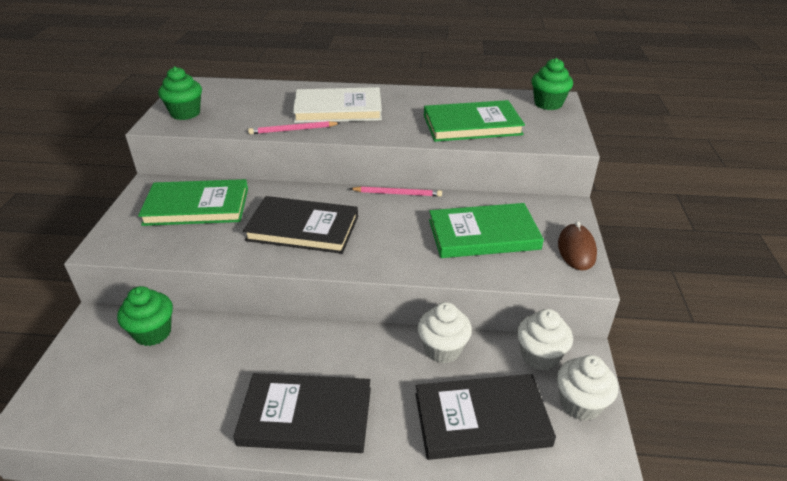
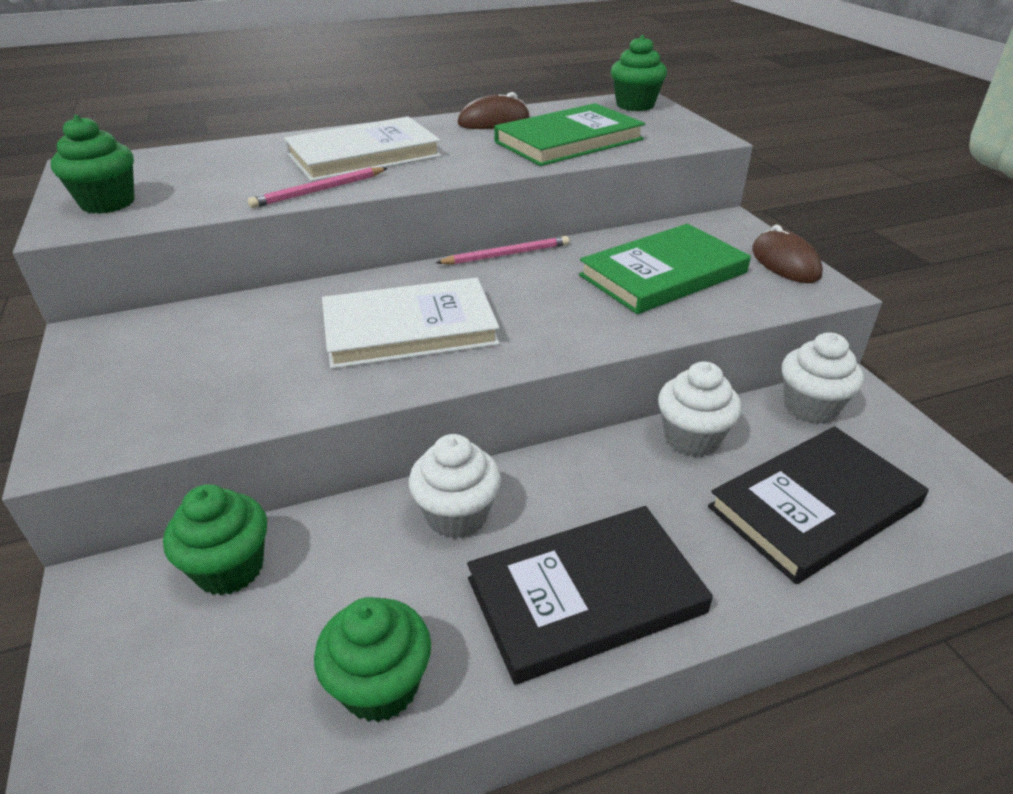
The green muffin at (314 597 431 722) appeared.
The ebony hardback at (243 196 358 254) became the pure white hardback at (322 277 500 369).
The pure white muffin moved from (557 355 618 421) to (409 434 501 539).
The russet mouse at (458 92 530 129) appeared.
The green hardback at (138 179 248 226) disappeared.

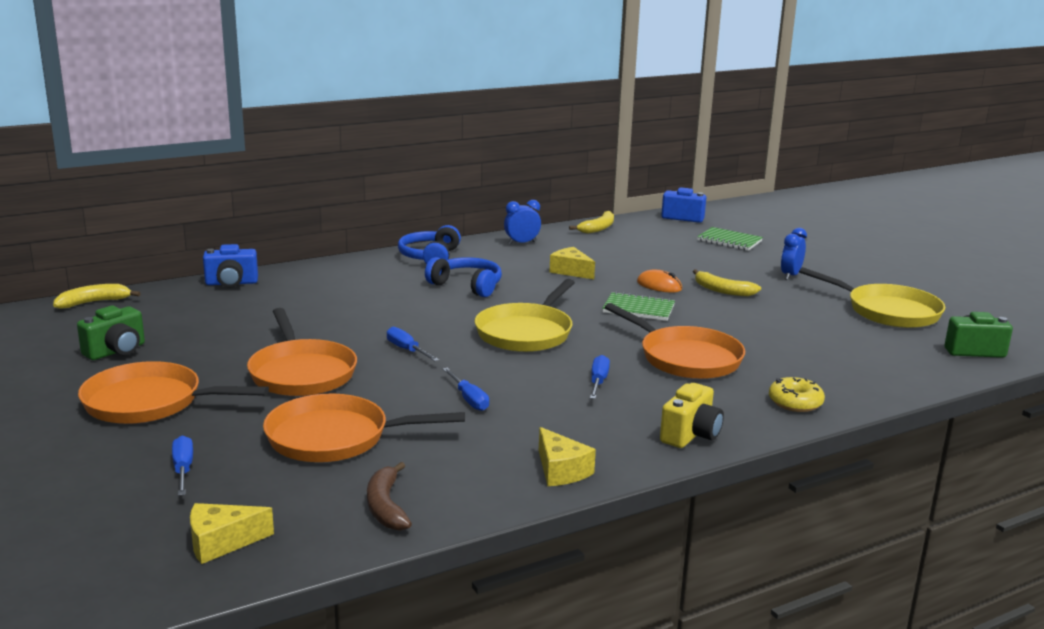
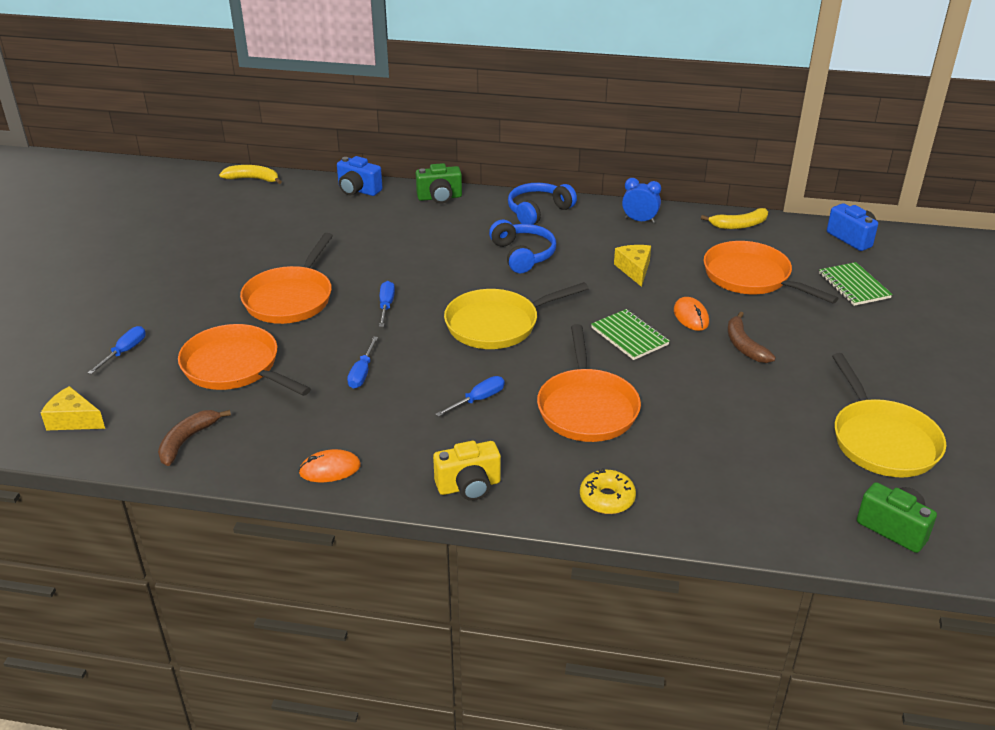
The bright yellow cheese at (539 427 596 486) was replaced by the orange mouse at (298 449 361 482).
The green camera moved from (77 306 145 360) to (416 163 462 204).
The orange skillet moved from (78 361 269 424) to (704 241 839 304).
The bright yellow banana fruit at (693 269 761 296) became the russet banana fruit at (728 311 776 363).
The royal blue bedside clock at (781 228 807 280) disappeared.

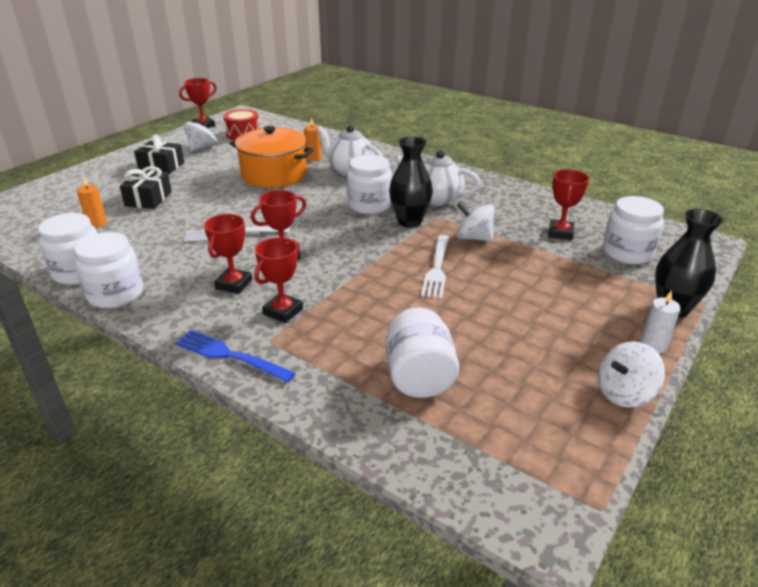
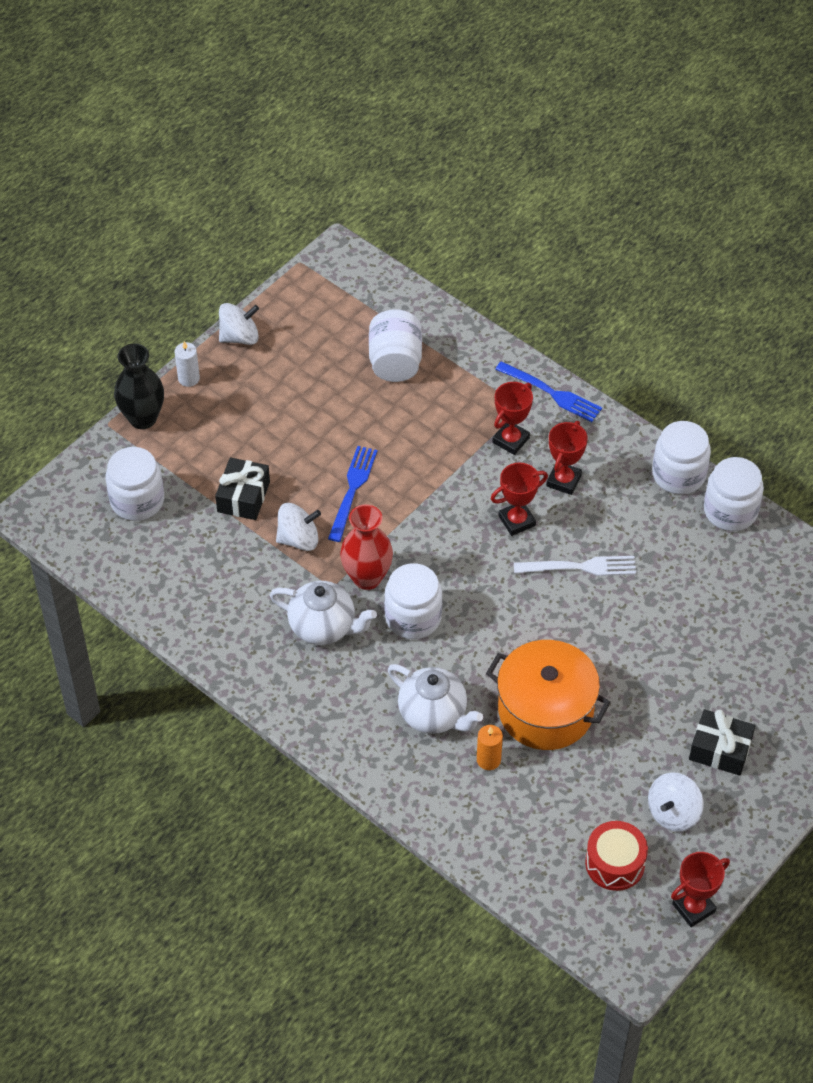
The ebony present moved from (120 166 172 209) to (215 458 270 520).
The pure white whirligig at (456 202 495 242) turned 45 degrees counterclockwise.
The pure white table fork at (421 235 449 299) became the royal blue table fork at (328 446 377 542).
The ebony tall vase at (389 136 433 227) became the scarlet tall vase at (340 504 393 590).
The orange pillar candle at (77 176 107 228) disappeared.
The scarlet prize cup at (548 169 589 240) disappeared.

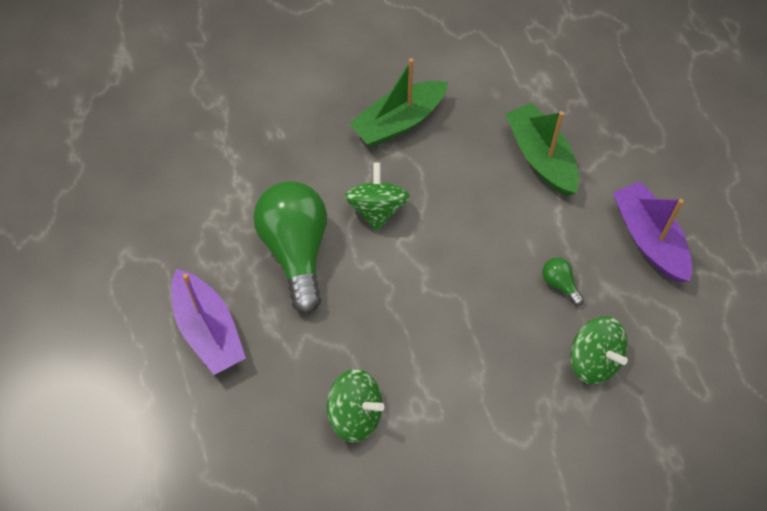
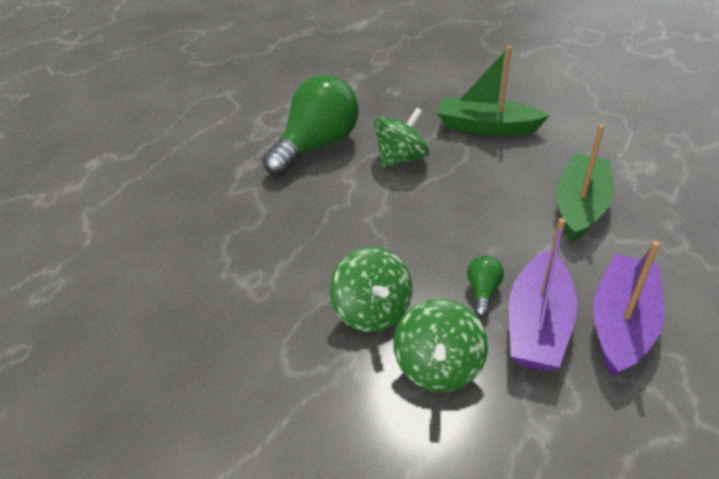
The green whirligig moved from (327 369 384 443) to (330 246 412 332).
The royal purple toy boat moved from (171 269 246 375) to (509 218 577 371).

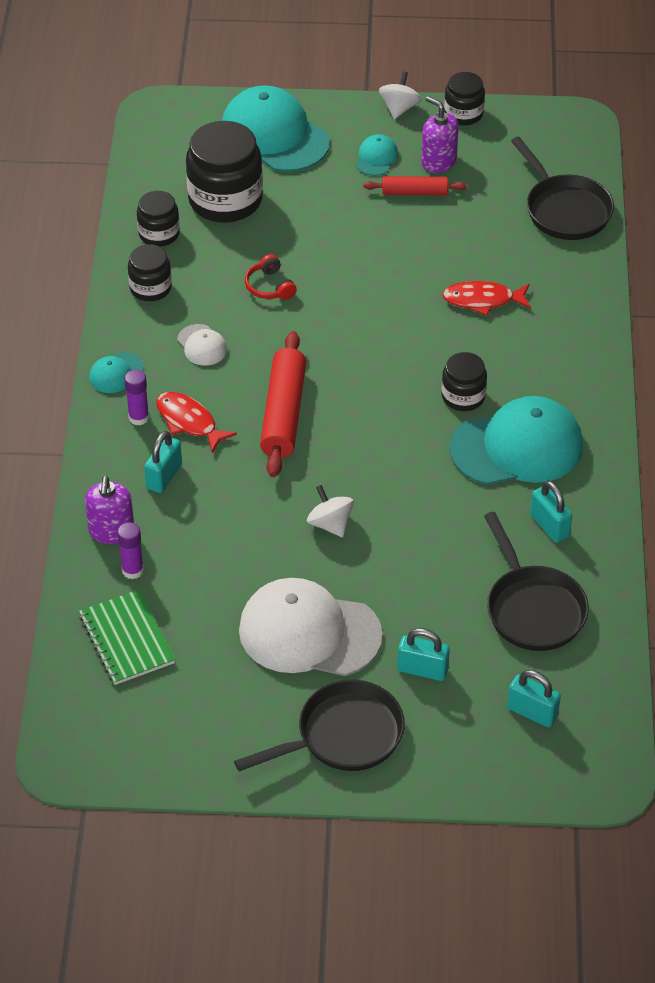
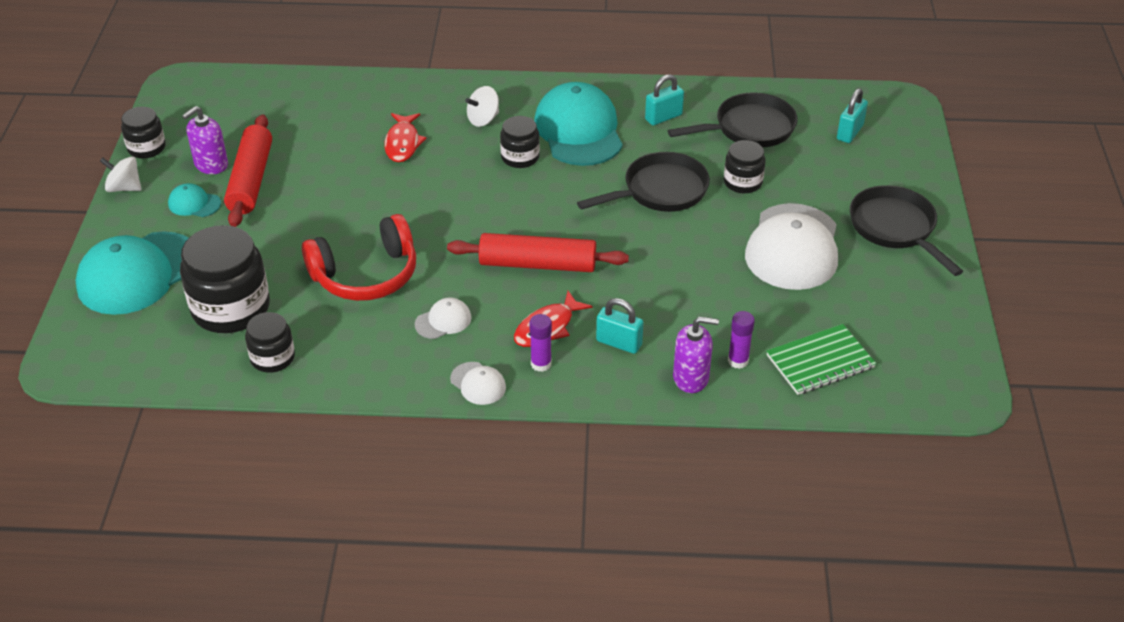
The scarlet pastry roller at (363 176 467 195) changed to 1.70 times the size.
The scarlet headset at (245 254 297 300) changed to 2.11 times the size.
The turquoise peaked cap at (89 352 144 393) became the pure white peaked cap at (450 362 506 405).
The pure white whirligig moved from (307 485 354 537) to (465 86 499 127).
The ebony skillet moved from (511 137 614 240) to (577 152 710 212).
The ebony preserve jar moved from (128 244 172 301) to (724 140 766 193).
The turquoise small lock at (398 628 450 681) disappeared.

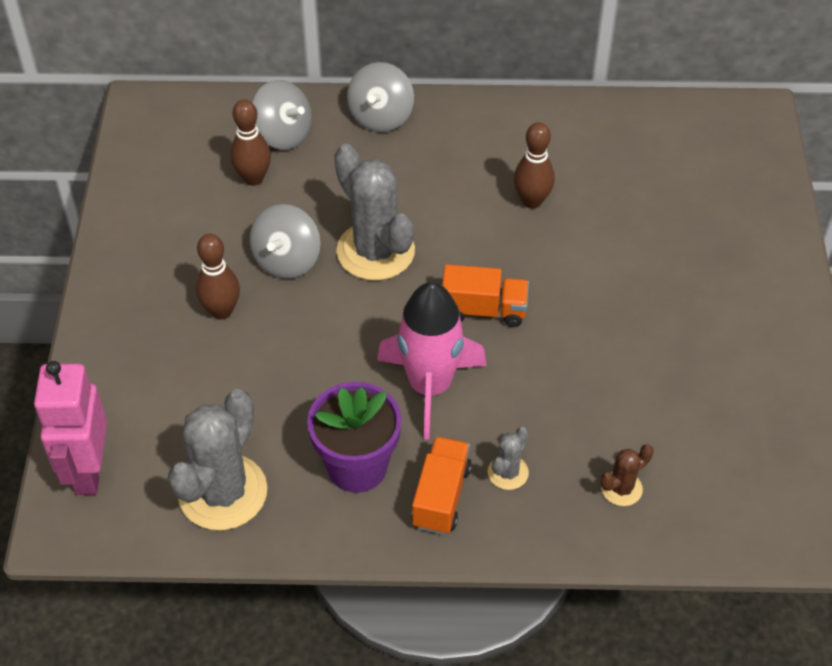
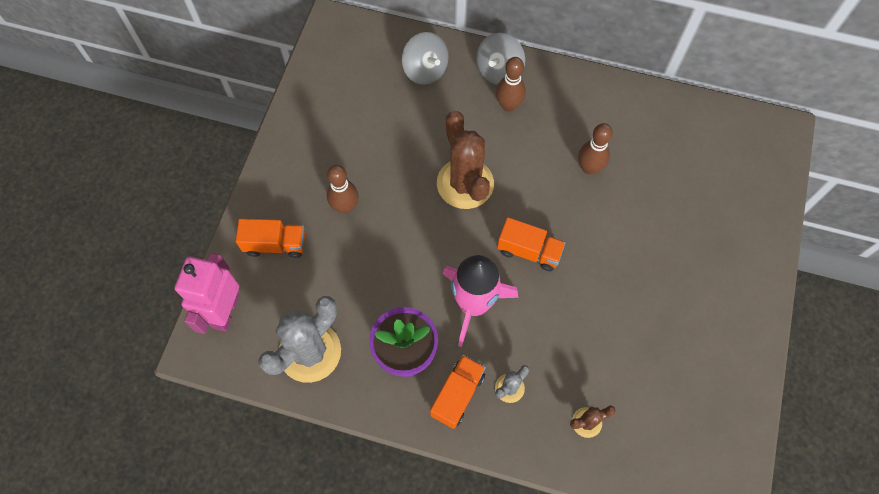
The orange truck at (236 219 305 258) appeared.
The gray cactus at (334 144 415 281) became the russet cactus at (437 111 494 209).
The russet tenpin moved from (230 99 271 186) to (496 57 526 112).
The gray whirligig at (249 204 320 279) disappeared.

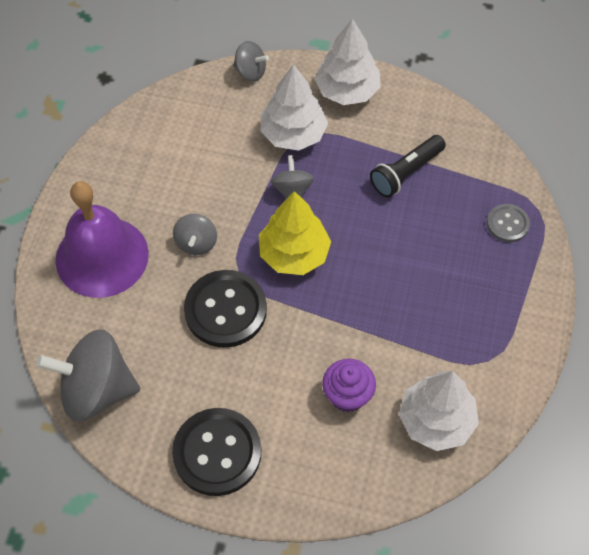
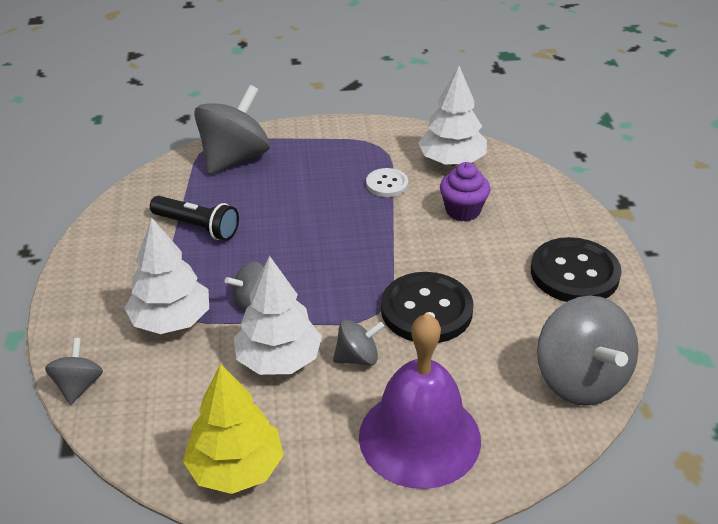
The bright yellow fir tree moved from (259 191 331 275) to (183 364 284 494).
The gray button at (487 204 530 242) was replaced by the gray whirligig at (194 85 270 175).
The pure white fir tree moved from (315 18 381 105) to (234 256 322 375).
The pure white button at (366 168 408 197) appeared.

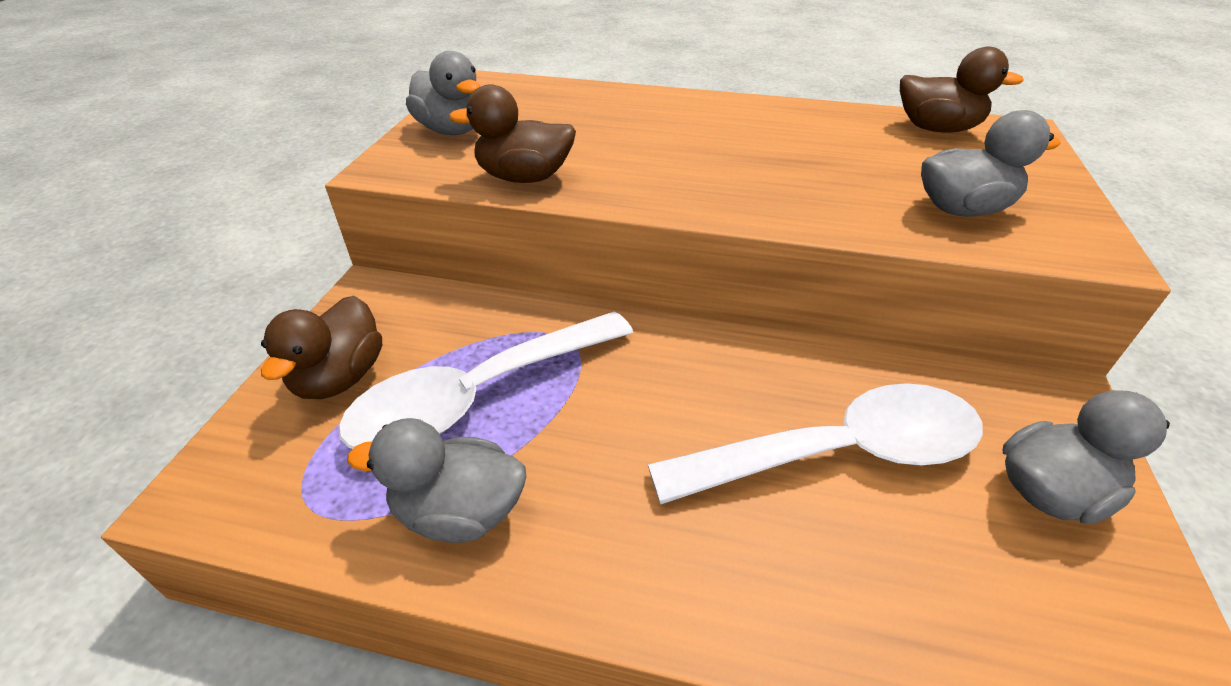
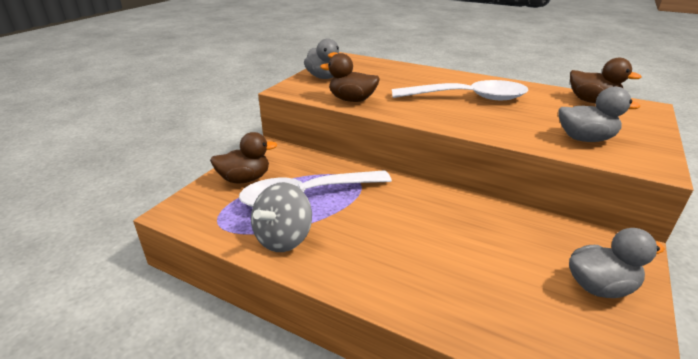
The russet toy duck at (261 296 382 399) turned 135 degrees counterclockwise.
The gray toy duck at (347 418 526 543) was replaced by the gray whirligig at (251 182 312 252).
The pure white teaspoon moved from (648 383 983 504) to (392 80 528 100).

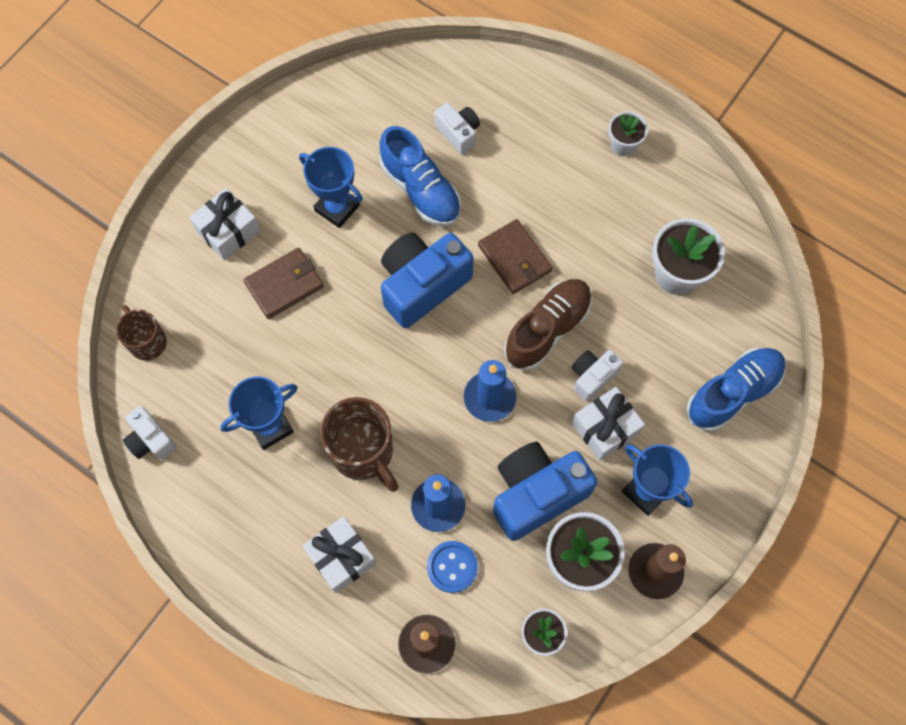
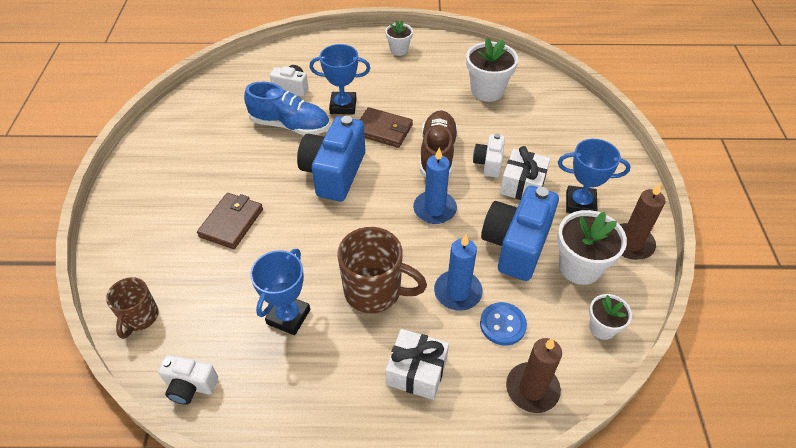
The russet coffee mug at (116 305 167 361) turned 105 degrees counterclockwise.
The royal blue prize cup moved from (299 147 363 228) to (309 44 370 115).
The pure white present at (189 188 260 260) disappeared.
The royal blue sneaker at (687 348 786 432) disappeared.

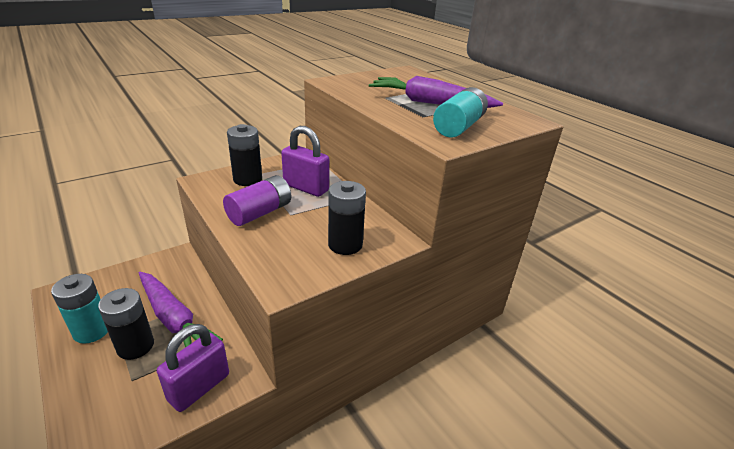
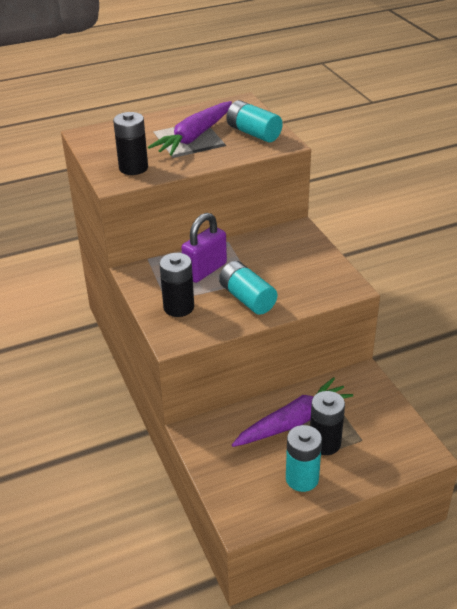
The ebony battery moved from (328 181 366 255) to (113 112 148 175).
The royal purple battery at (223 175 291 226) became the turquoise battery at (219 261 277 315).
The royal purple small lock at (157 324 229 412) disappeared.

